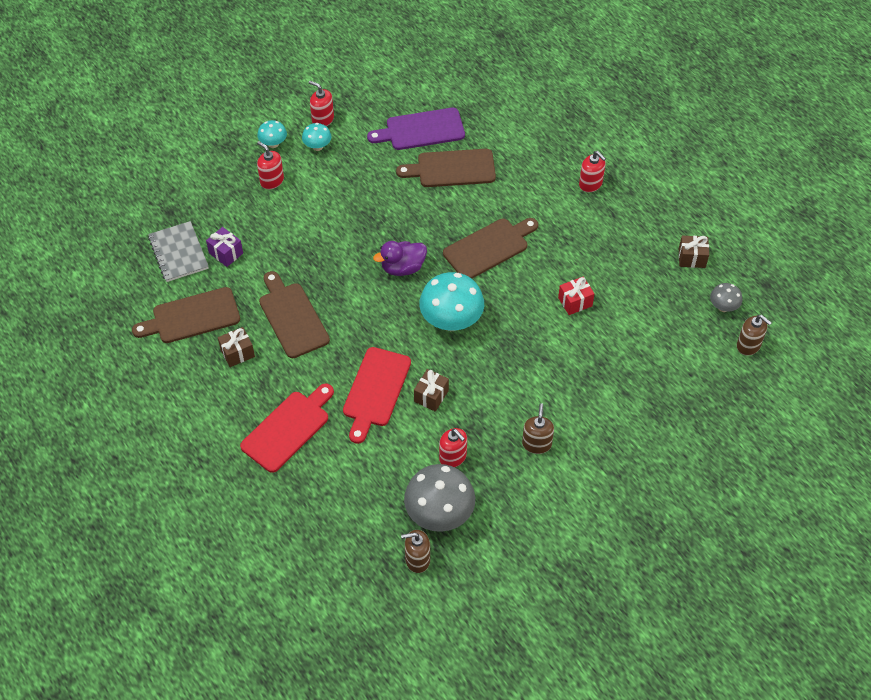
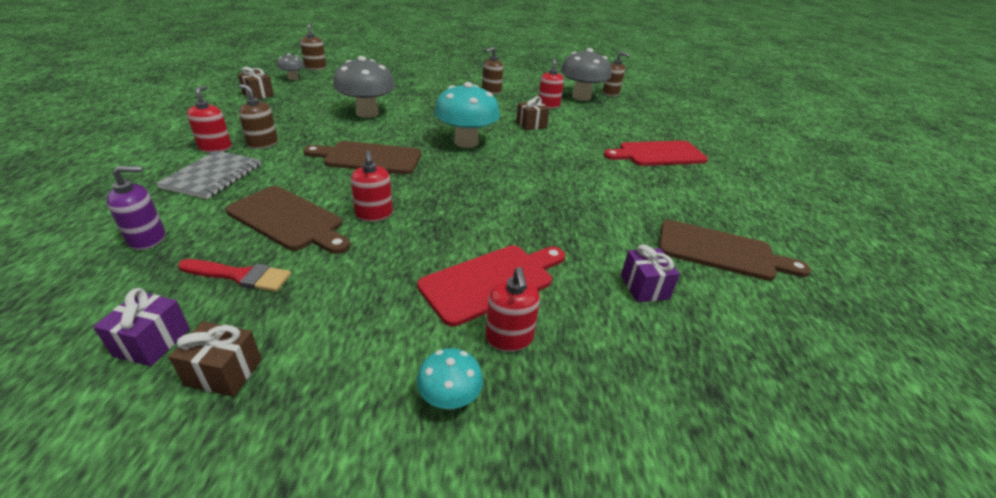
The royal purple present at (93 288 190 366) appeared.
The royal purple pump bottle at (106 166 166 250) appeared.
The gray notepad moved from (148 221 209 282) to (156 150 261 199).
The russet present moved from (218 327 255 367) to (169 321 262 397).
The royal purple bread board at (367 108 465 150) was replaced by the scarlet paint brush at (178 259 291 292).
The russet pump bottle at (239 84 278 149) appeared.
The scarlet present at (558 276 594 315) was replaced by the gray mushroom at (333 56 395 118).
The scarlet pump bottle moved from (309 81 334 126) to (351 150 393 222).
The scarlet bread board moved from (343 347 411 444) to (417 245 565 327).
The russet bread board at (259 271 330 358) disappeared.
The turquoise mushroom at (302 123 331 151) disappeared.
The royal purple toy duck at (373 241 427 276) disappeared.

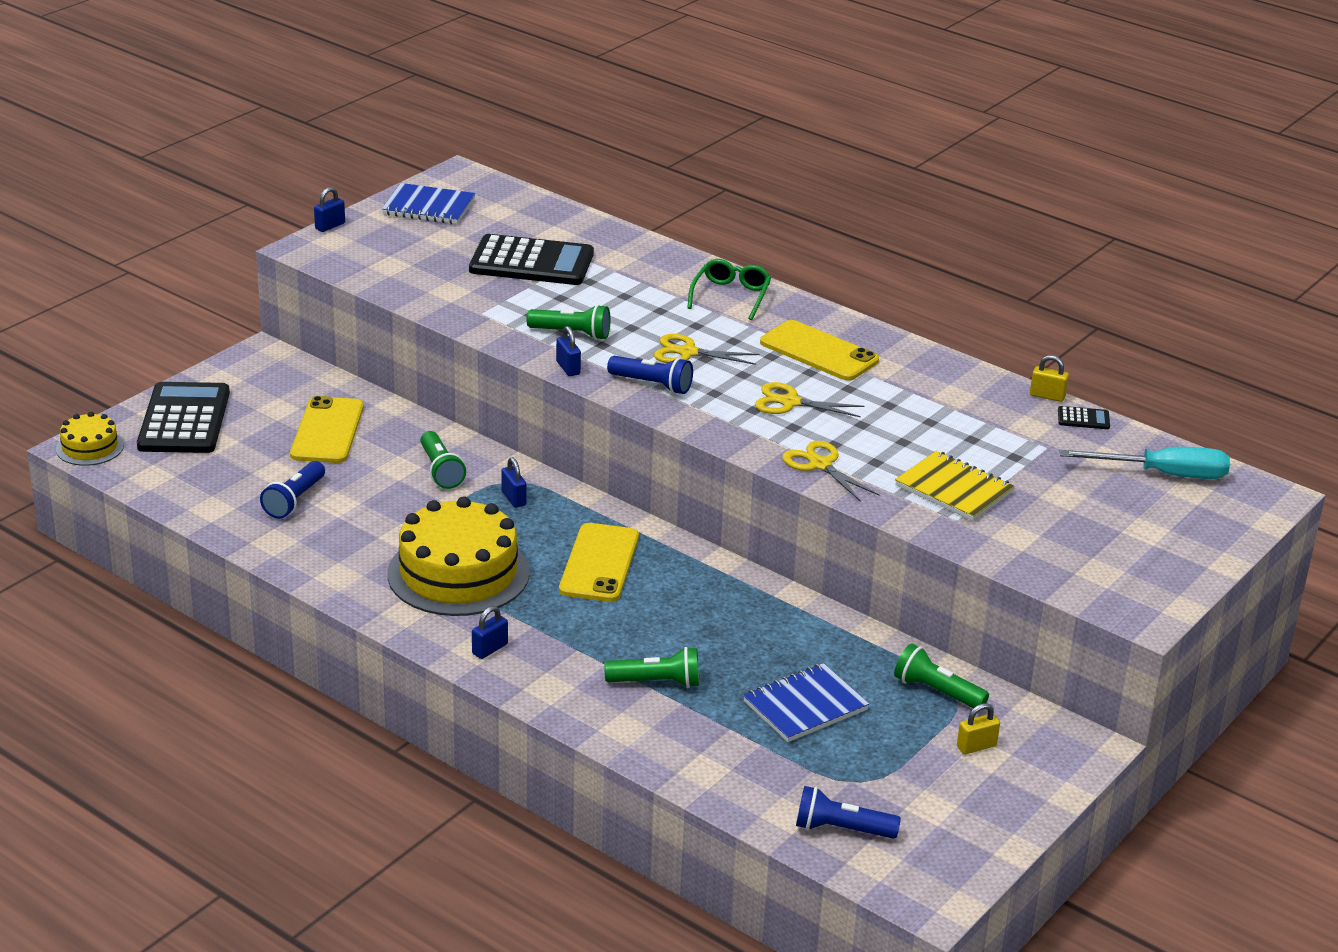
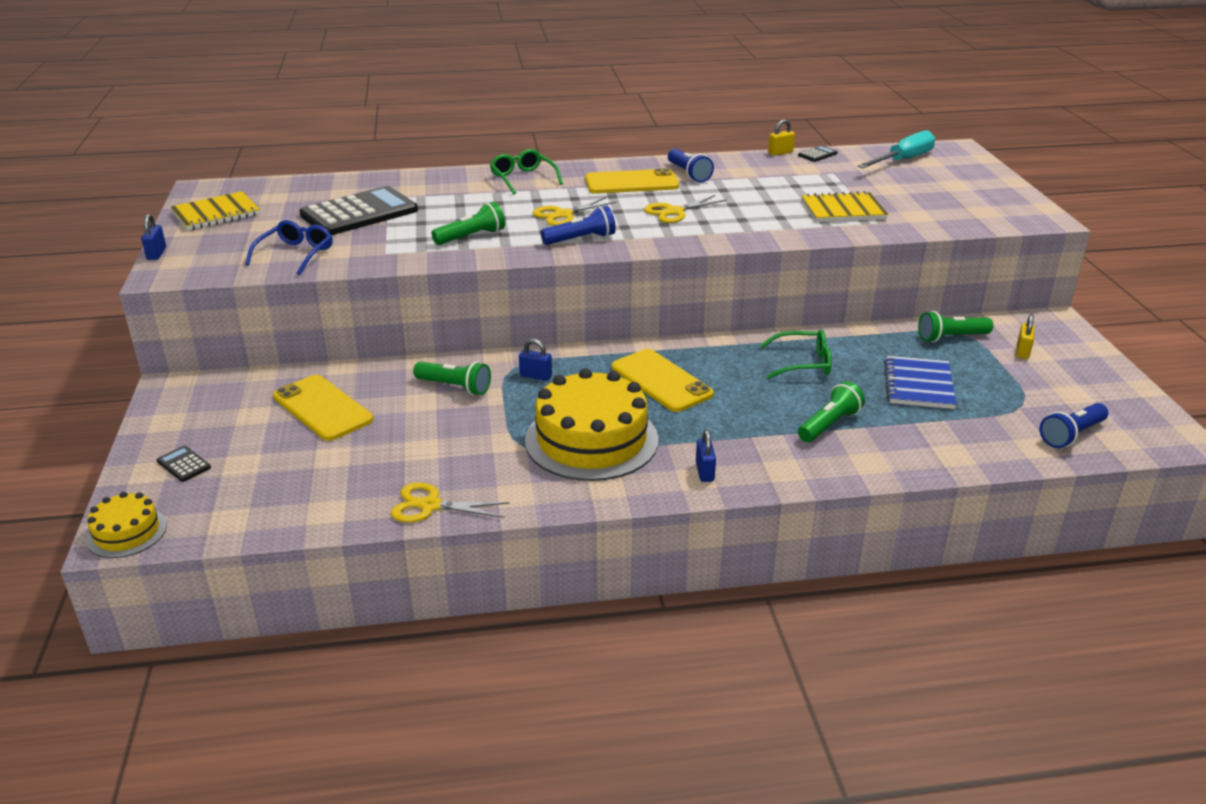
The ebony adding machine at (137 382 230 453) changed to 0.40 times the size.
The royal blue notepad at (382 183 475 224) became the bright yellow notepad at (171 191 260 230).
The royal blue spectacles at (245 220 333 275) appeared.
The bright yellow shears moved from (782 441 879 502) to (391 482 509 523).
The royal blue flashlight moved from (260 461 325 519) to (668 149 714 183).
The green spectacles at (760 330 832 379) appeared.
The royal blue small lock at (556 326 581 376) disappeared.

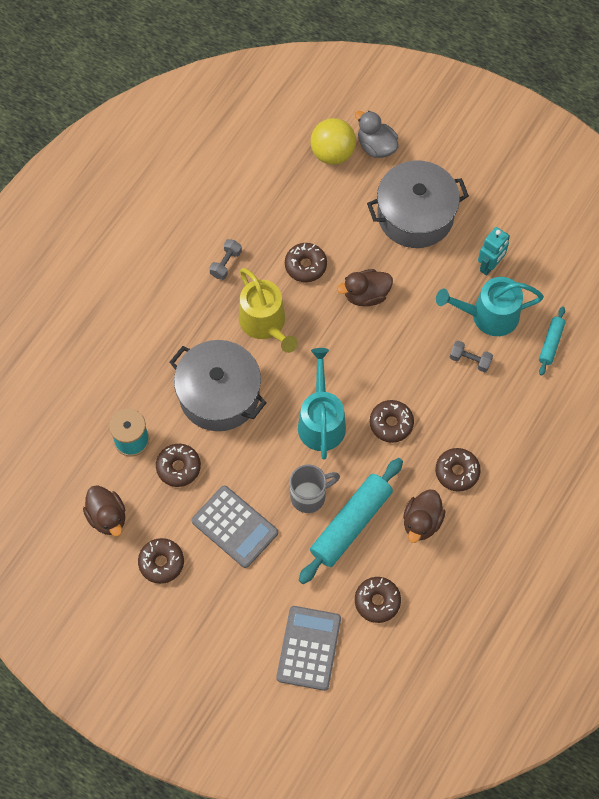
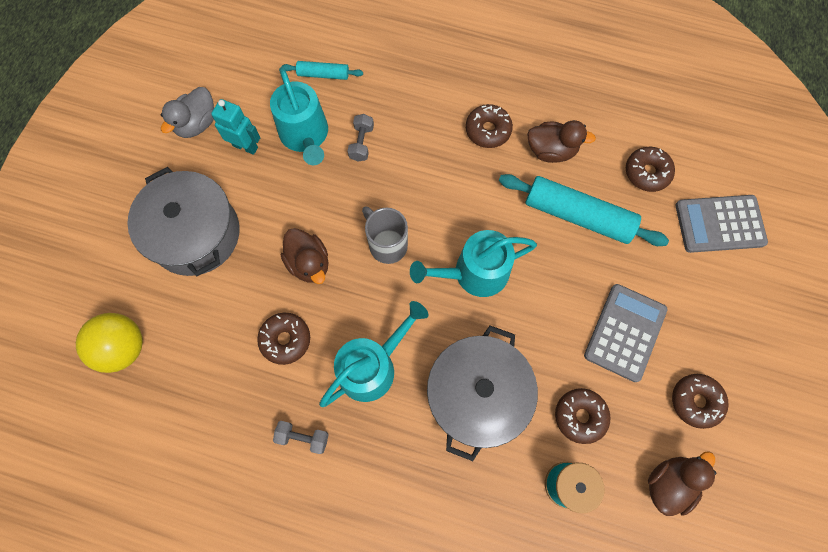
The gray toy duck moved from (355 111 399 158) to (161 87 214 138).
The bright yellow watering can at (239 268 298 353) became the turquoise watering can at (319 301 429 407).
The gray coffee mug moved from (290 464 340 513) to (362 206 408 264).
The russet doughnut at (370 400 414 443) disappeared.

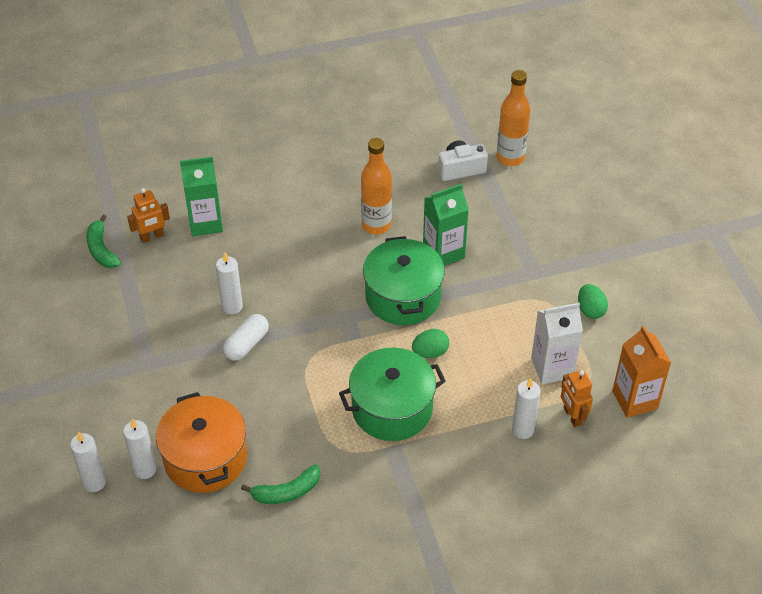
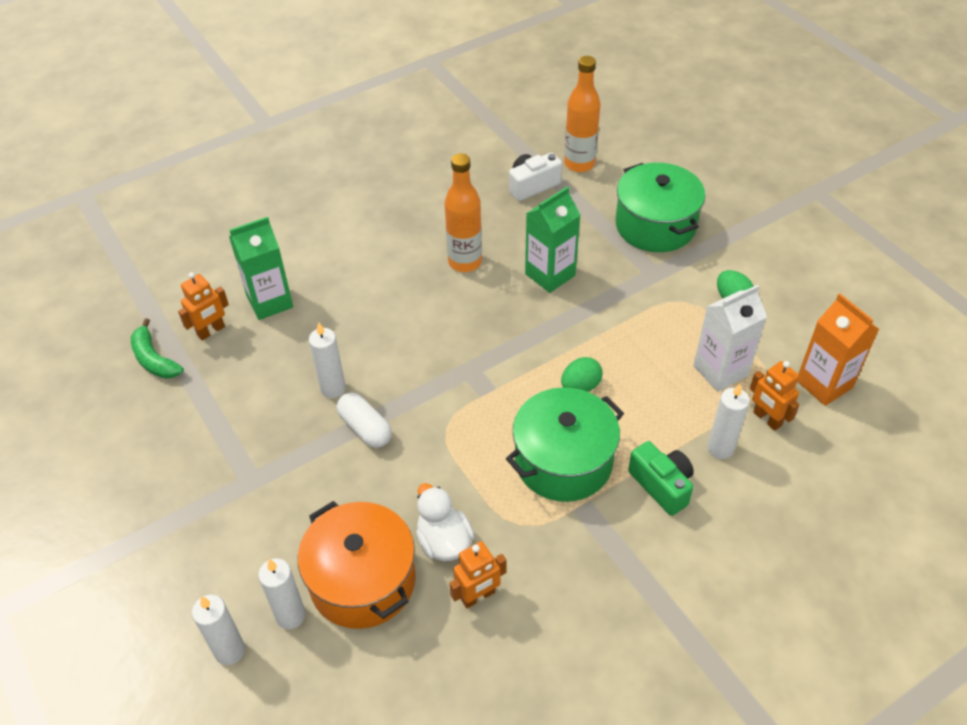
The pure white pill shape at (223 314 269 361) turned 60 degrees counterclockwise.
The pure white toy duck at (416 483 474 561) appeared.
The green banana fruit at (241 464 320 504) was replaced by the orange robot figure at (450 541 506 608).
The green cooking pot moved from (363 236 445 325) to (615 163 705 252).
The green camera at (628 441 694 516) appeared.

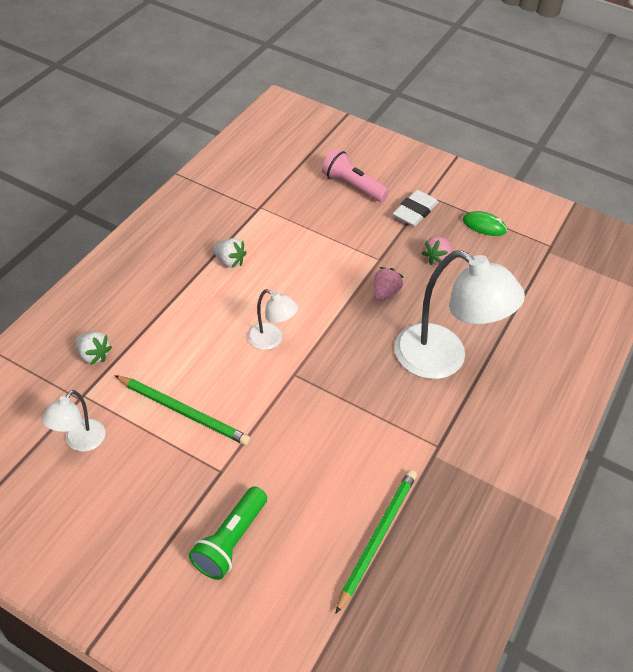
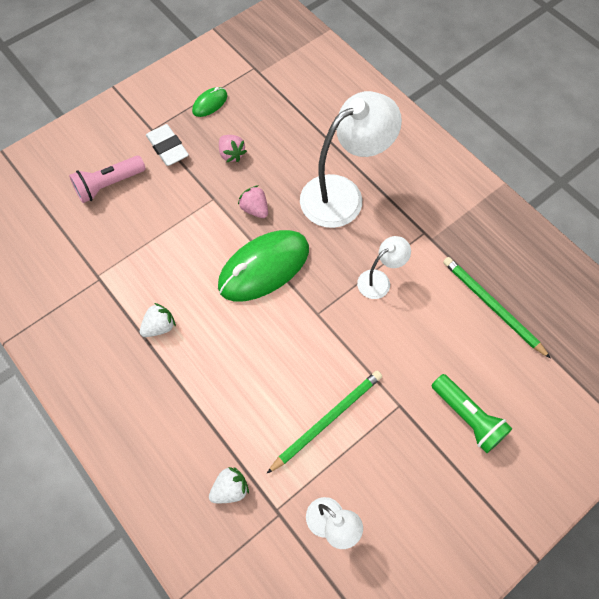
The green mouse at (218 230 309 302) appeared.
The pure white lamp moved from (247 289 298 350) to (357 236 411 299).

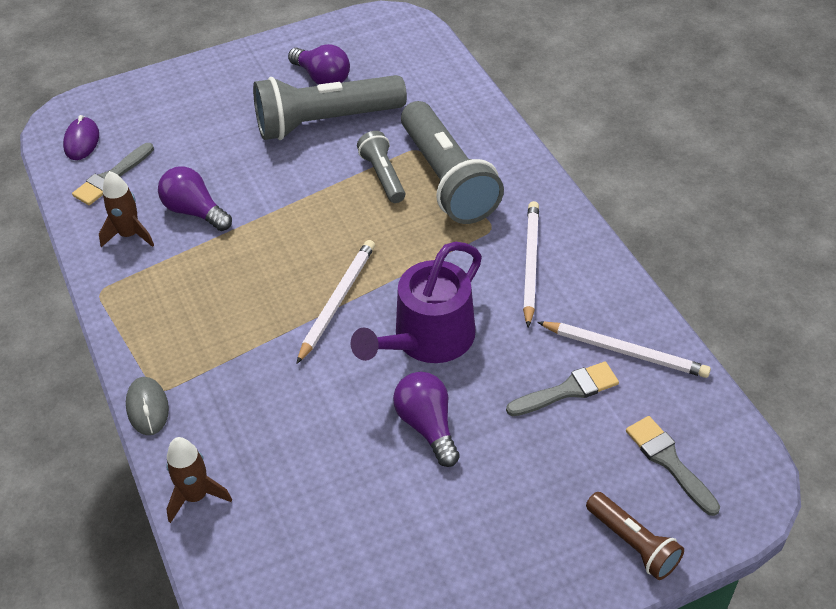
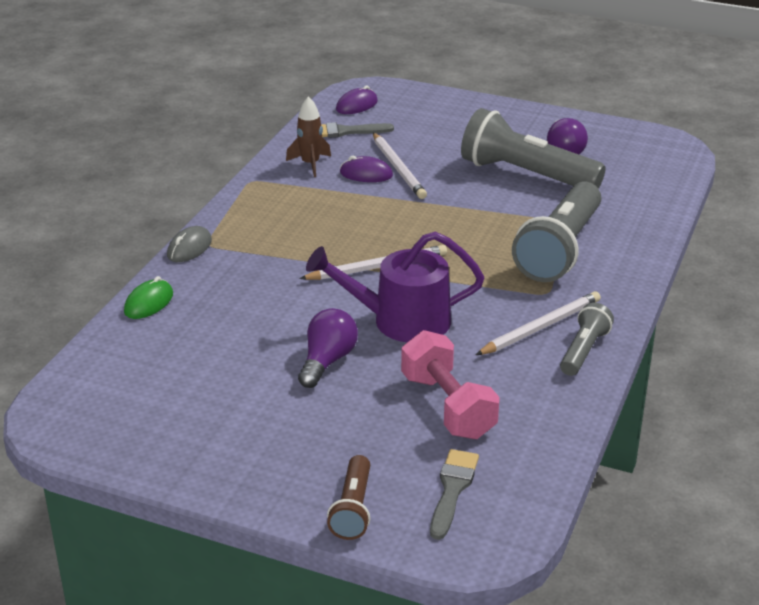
The russet spaceship at (166 437 232 523) was replaced by the green mouse at (124 276 173 319).
The royal purple bulb at (158 167 232 231) was replaced by the royal purple mouse at (340 156 393 182).
The pure white pencil moved from (537 322 711 378) to (373 133 427 199).
The gray paint brush at (506 362 619 416) was replaced by the rosy free weight at (401 330 500 439).
The gray flashlight moved from (357 131 405 203) to (560 303 614 376).

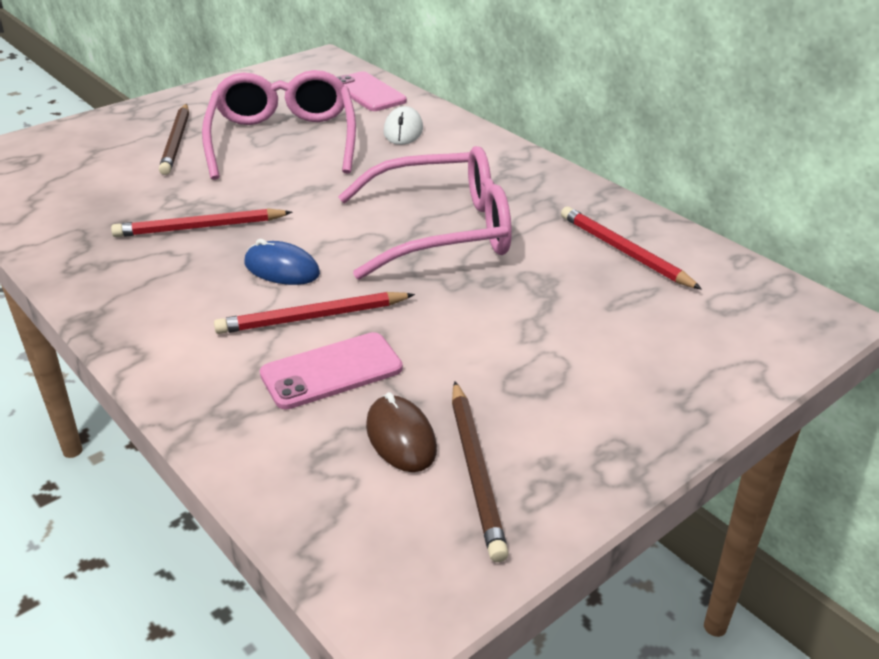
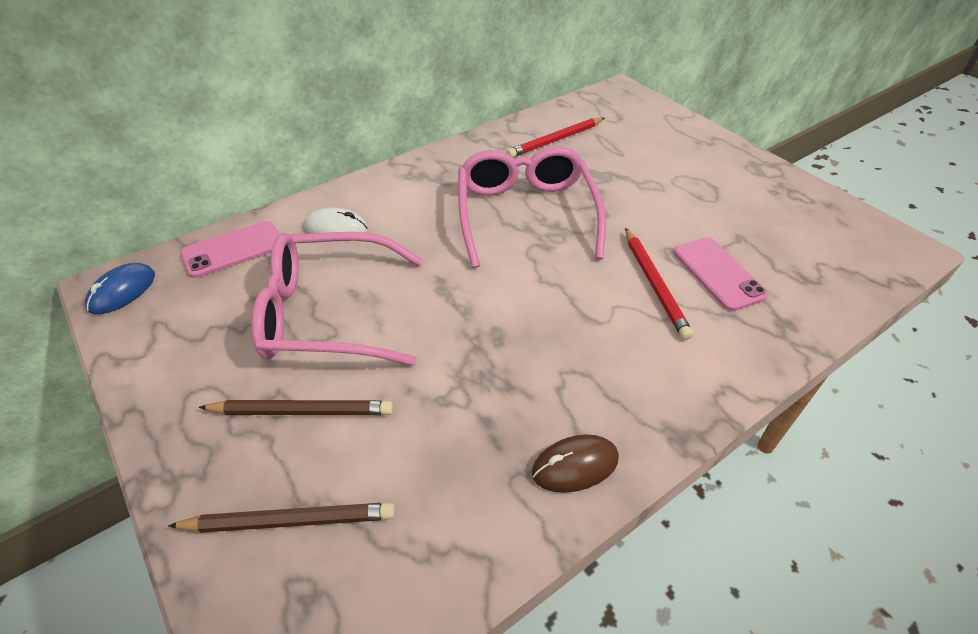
The royal blue mouse moved from (244 239 320 285) to (85 263 155 314).
The russet pencil moved from (452 381 509 562) to (168 502 395 533).
The russet mouse moved from (366 392 437 472) to (532 434 619 493).
The scarlet pencil at (111 208 292 237) disappeared.

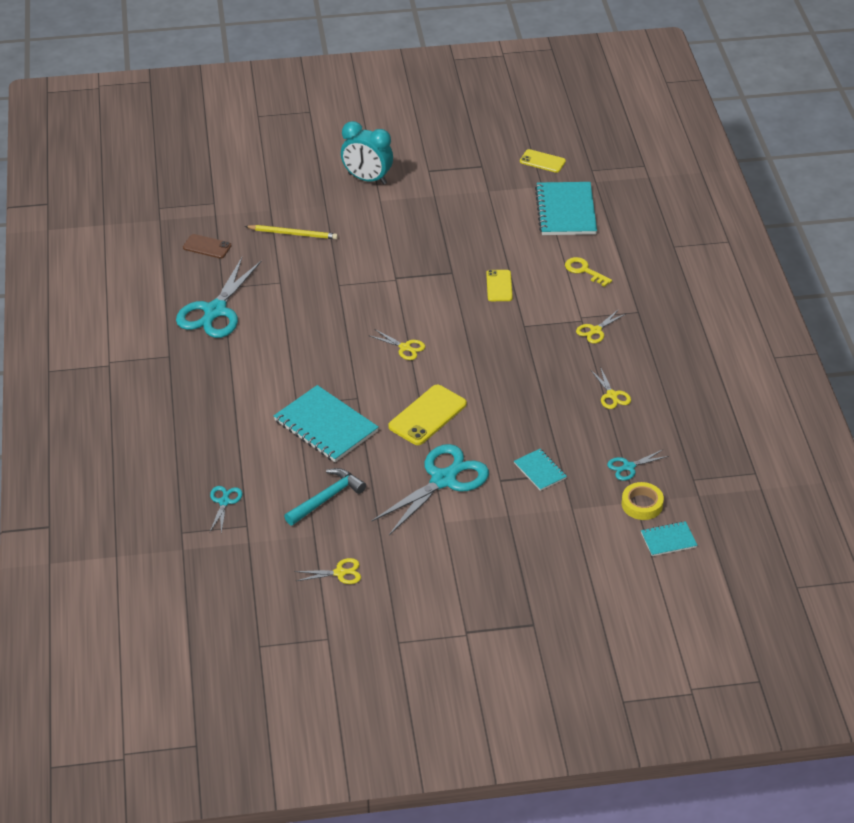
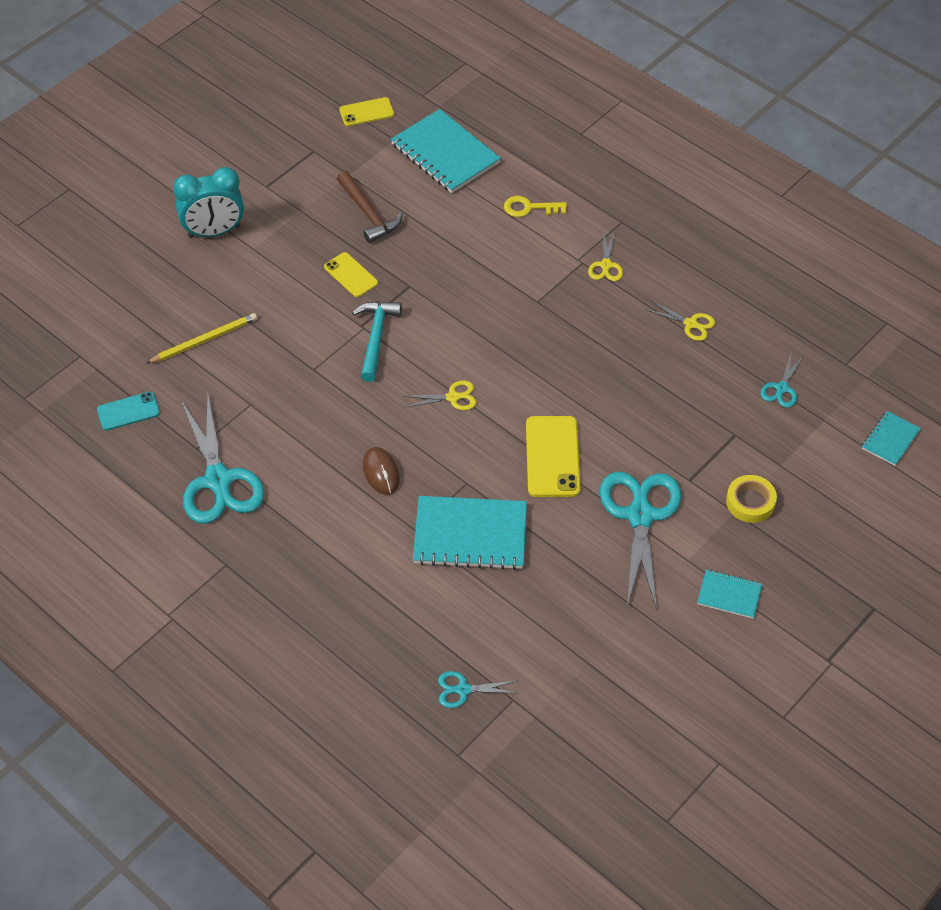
The russet phone at (183 234 232 259) became the turquoise phone at (97 392 160 431).
The bright yellow phone moved from (486 270 513 301) to (324 252 378 297).
The russet claw hammer at (337 171 403 243) appeared.
The turquoise claw hammer moved from (284 468 366 526) to (352 301 402 382).
The russet mouse at (363 447 400 495) appeared.
The turquoise shears at (210 486 243 533) turned 60 degrees counterclockwise.
The turquoise notepad moved from (514 449 567 491) to (697 570 762 619).
The bright yellow tape moved from (622 482 664 520) to (726 475 777 523).
The bright yellow shears at (295 558 361 584) disappeared.

